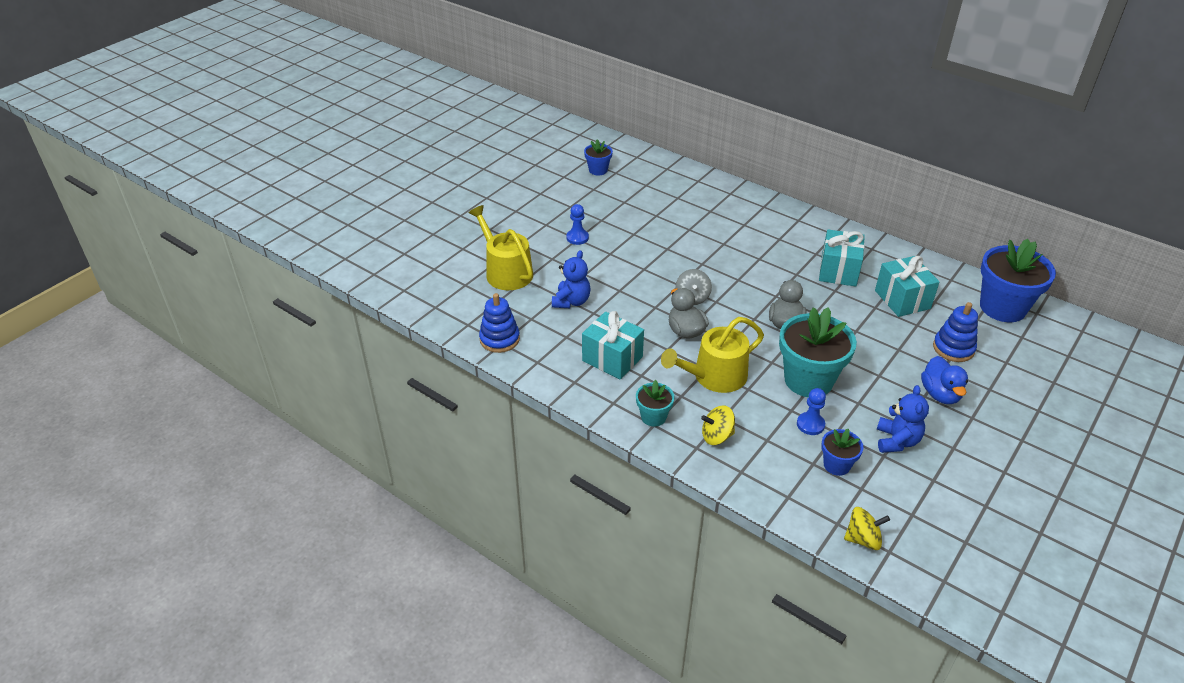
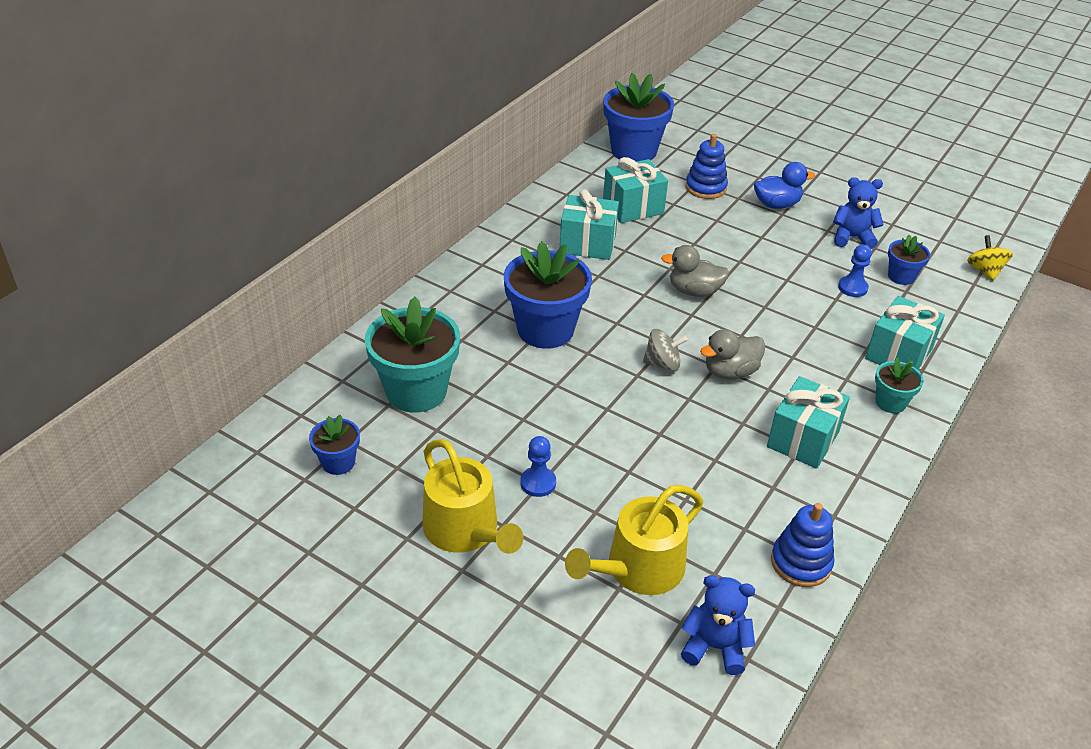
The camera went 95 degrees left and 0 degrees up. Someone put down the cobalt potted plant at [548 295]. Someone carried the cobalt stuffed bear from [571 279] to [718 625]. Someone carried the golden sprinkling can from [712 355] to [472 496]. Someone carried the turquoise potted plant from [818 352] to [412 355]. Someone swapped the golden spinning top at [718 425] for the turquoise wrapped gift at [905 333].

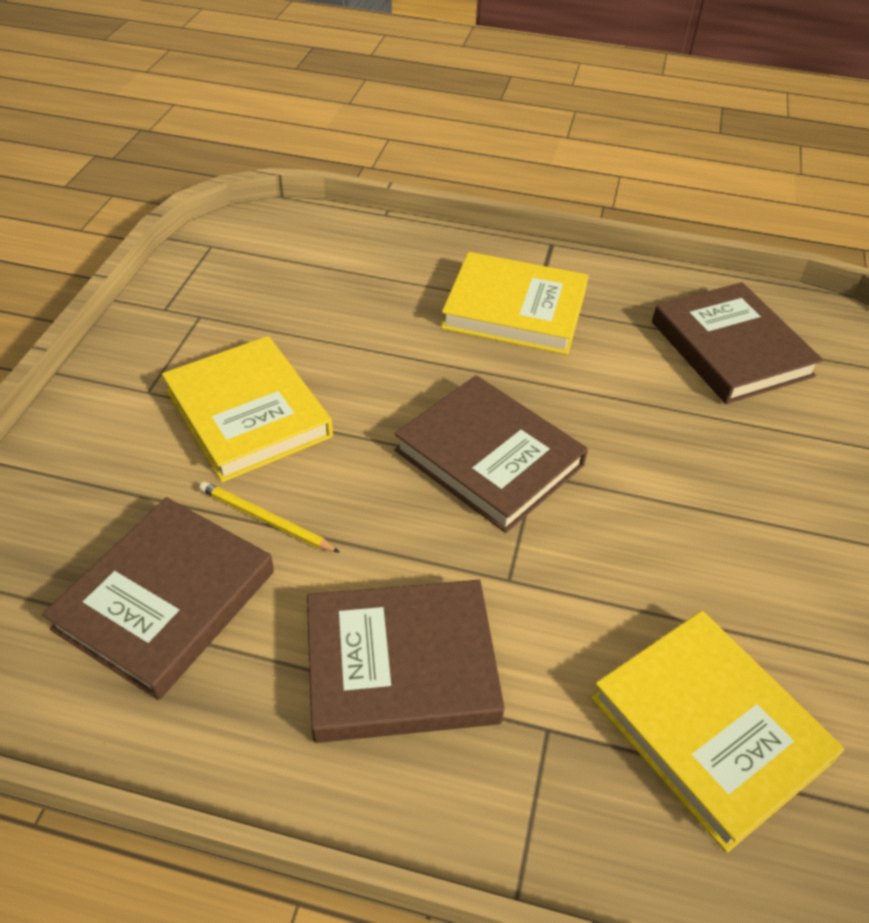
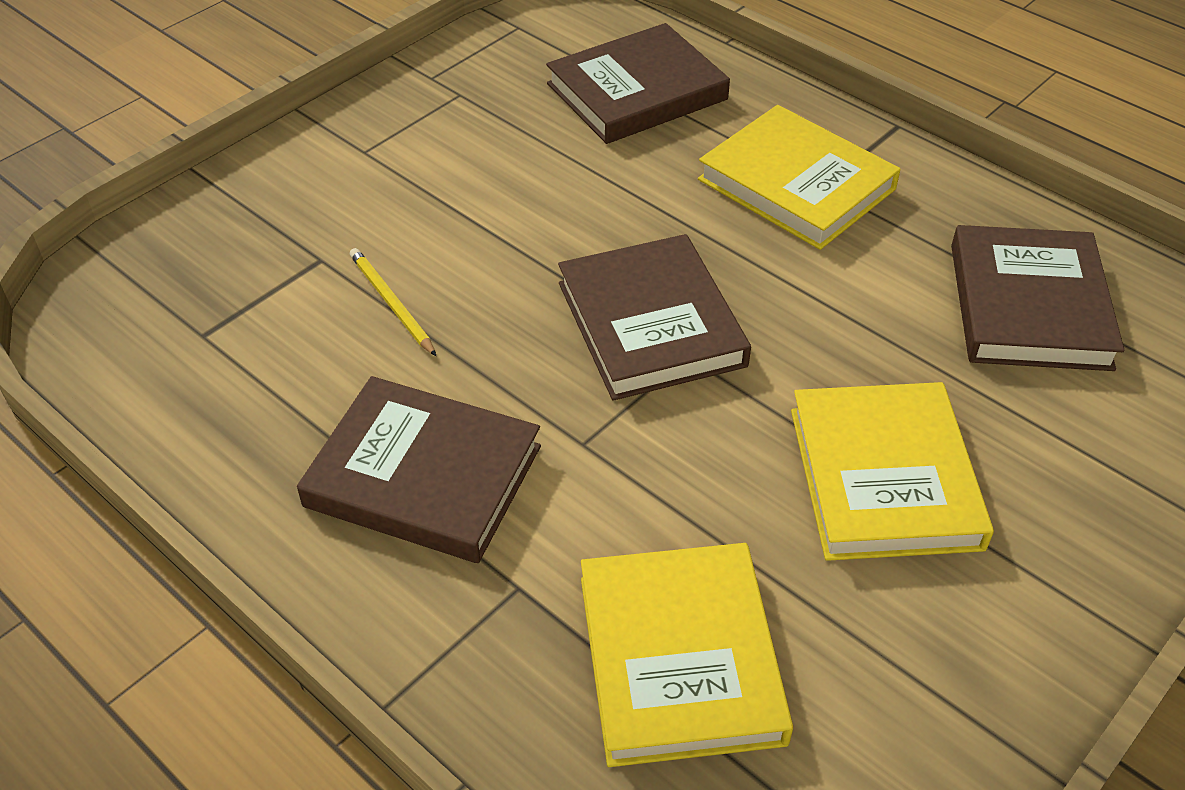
The camera went 30 degrees right and 0 degrees up. Someone carried the brown book from [158 598] to [638 83]. Someone carried the golden book from [247 409] to [892 471].

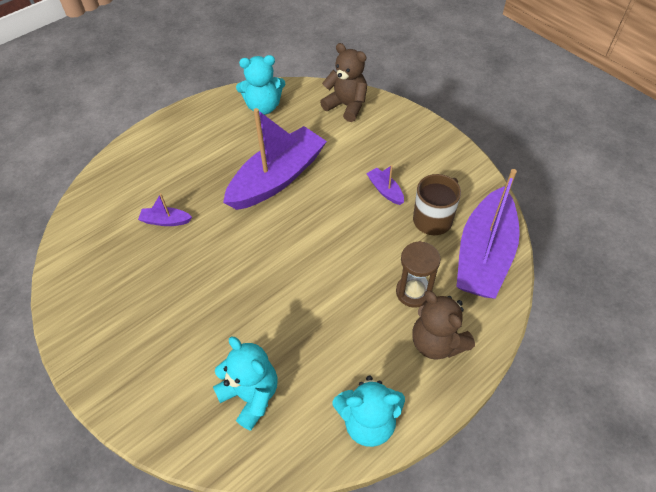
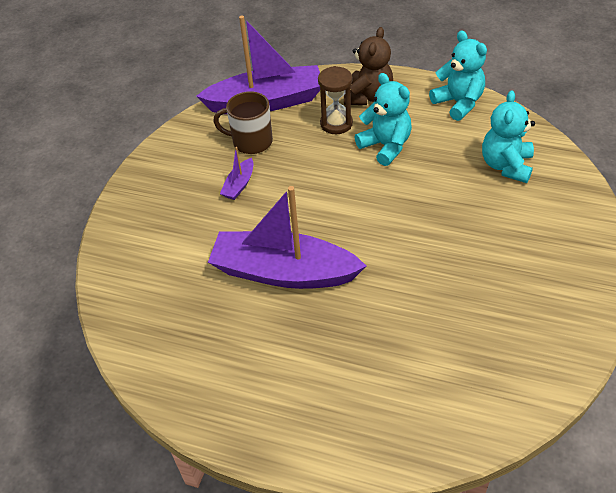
The camera went 120 degrees left and 5 degrees down. Someone took away the purple sailboat at [165 209]. Someone took away the brown stuffed bear at [343 82]. Someone carried the turquoise stuffed bear from [260 85] to [383 119].

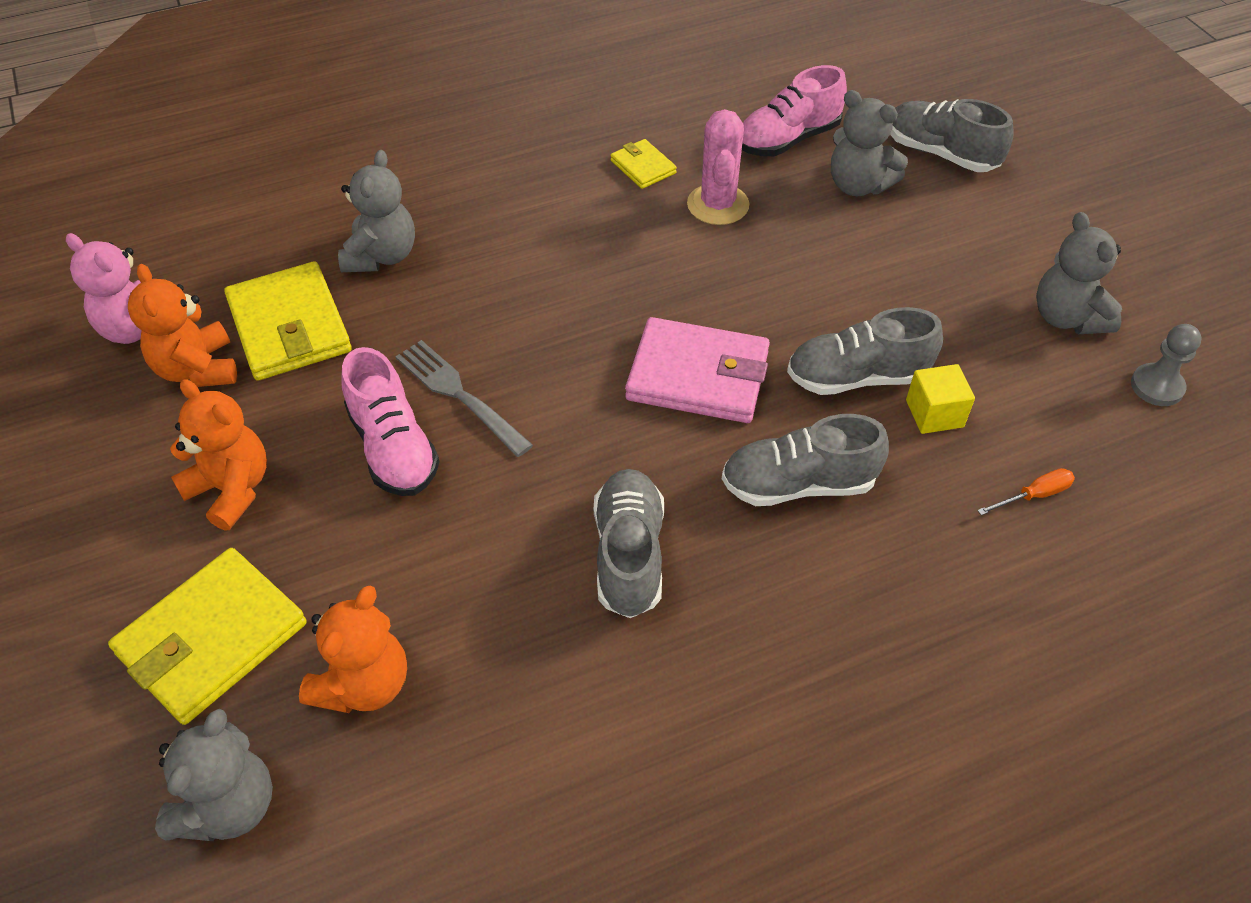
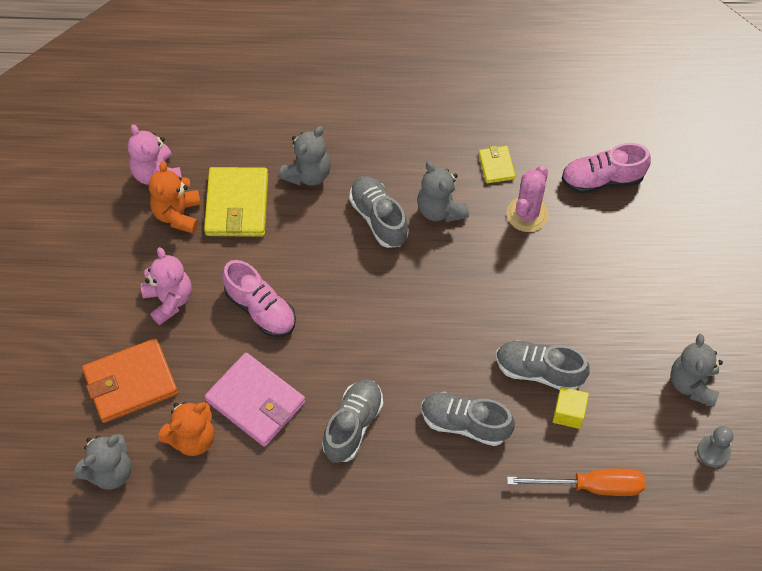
The camera went 25 degrees right and 10 degrees up. Someone took away the grey fork at [464 398]. Someone carried the rose-pink card wallet from [697 370] to [255 399]. Someone carried the grey stuffed bear from [869 143] to [443 191]. Someone carried the grey lace-up shoe from [952 135] to [379 212]. Someone repainted the golden card wallet at [207 636], which became the orange-coloured card wallet at [130 380]. Someone repainted the orange-coloured stuffed bear at [218 455], which became the rose-pink stuffed bear at [166 286]. Someone rotated the rose-pink lace-up shoe at [391 421] by 45 degrees counterclockwise. Someone scaled the orange-coloured screwdriver at [1026 491] by 2.06.

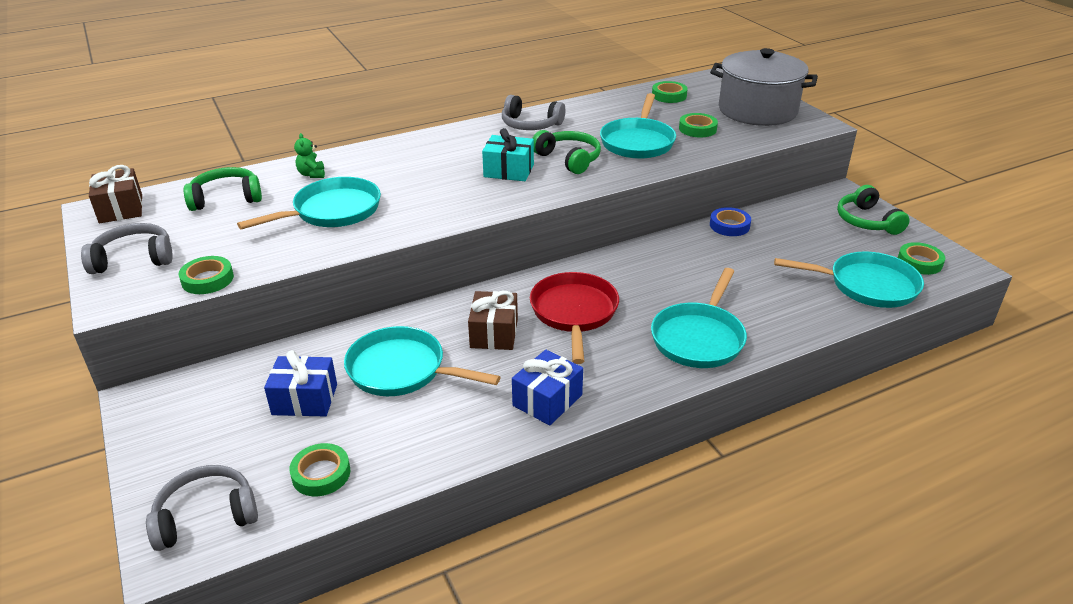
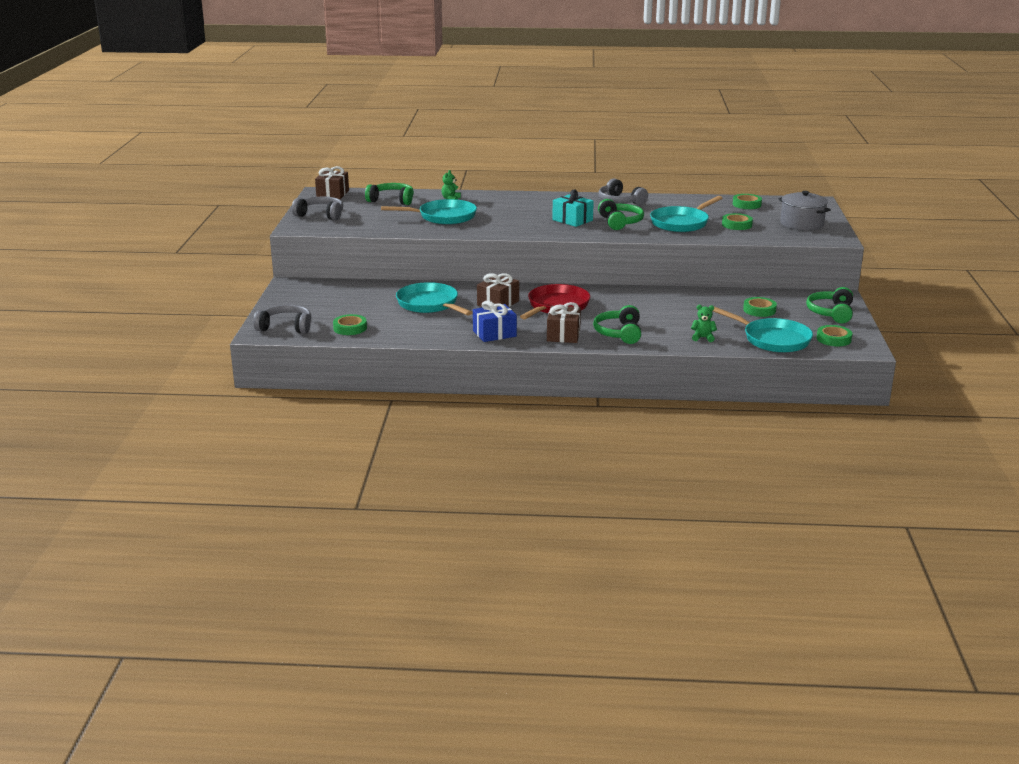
The camera went 30 degrees right and 10 degrees down. Someone took away the cobalt wrapped gift at [300 383]. Someone took away the cobalt roll of tape at [730 221]. Someone put down the brown wrapped gift at [564 322]. Someone put down the leaf-green stuffed bear at [704 323]. Someone carried the leaf-green roll of tape from [206 275] to [760 307]. Someone swapped the turquoise pan at [699 318] for the leaf-green headset at [617 324]. Someone scaled the grey cooking pot at [764 87] by 0.66.

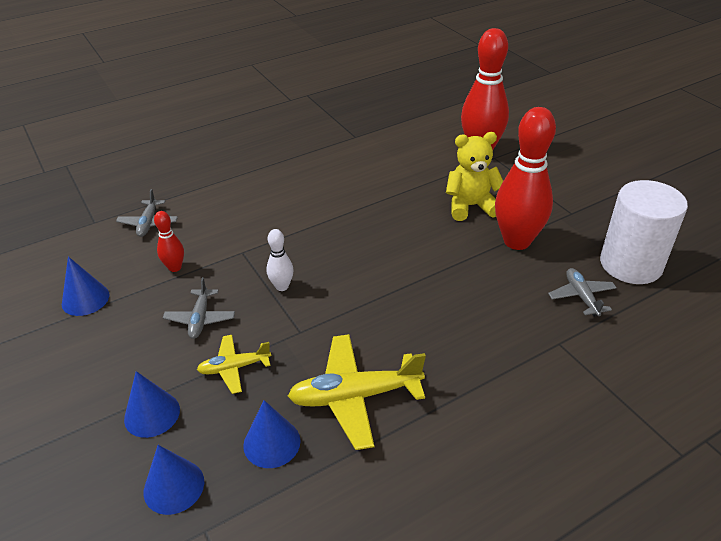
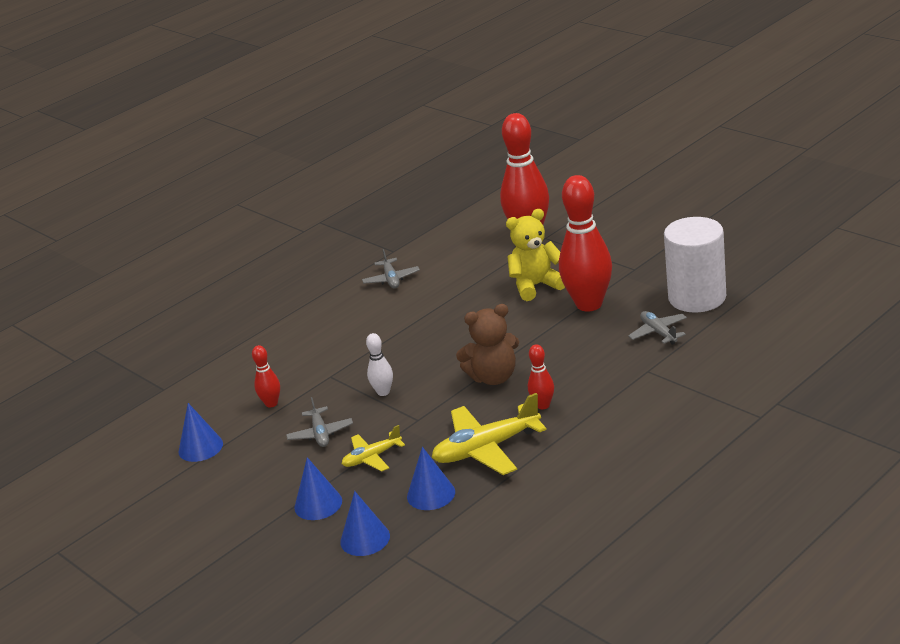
The camera went 10 degrees left and 10 degrees down. Someone put down the brown stuffed bear at [487 344]. Someone put down the crimson skittle at [541 376]. Someone carried the grey plane from [147 213] to [391 268].

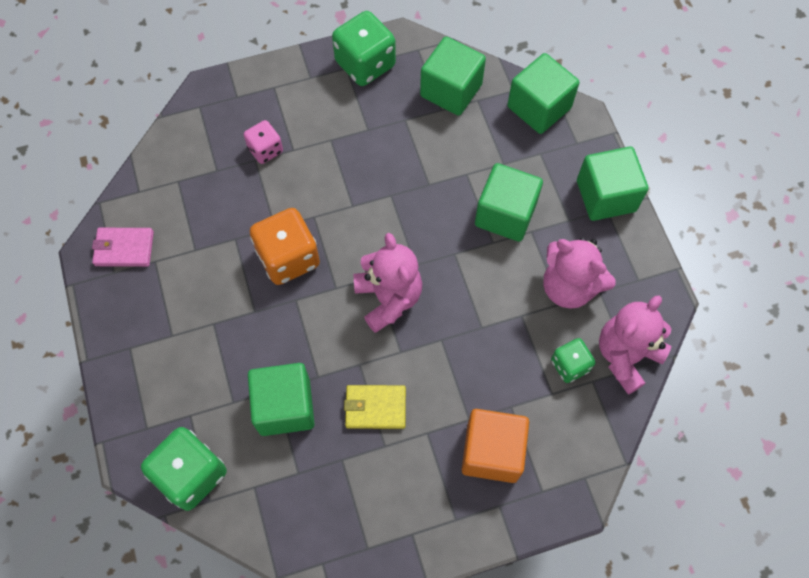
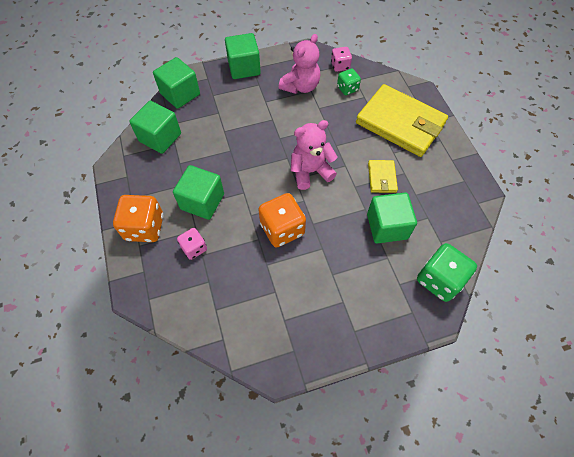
The camera went 90 degrees left and 5 degrees down. Someone took away the rose-pink card wallet at [123 247]. Someone took away the leaf-green game die at [364 48]. Someone put down the orange-coloured game die at [138 218]. Someone carried the leaf-green solid cube from [509 202] to [198 192]. Someone swapped the orange-coloured solid cube at [495 446] for the golden card wallet at [402 120]. Someone swapped the rose-pink stuffed bear at [635 345] for the rose-pink game die at [341 59].

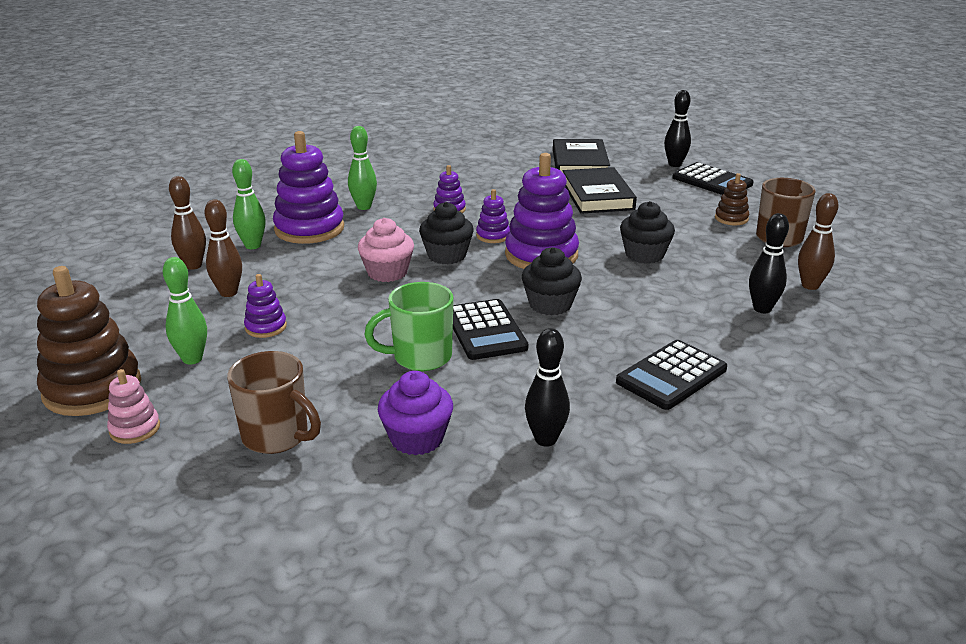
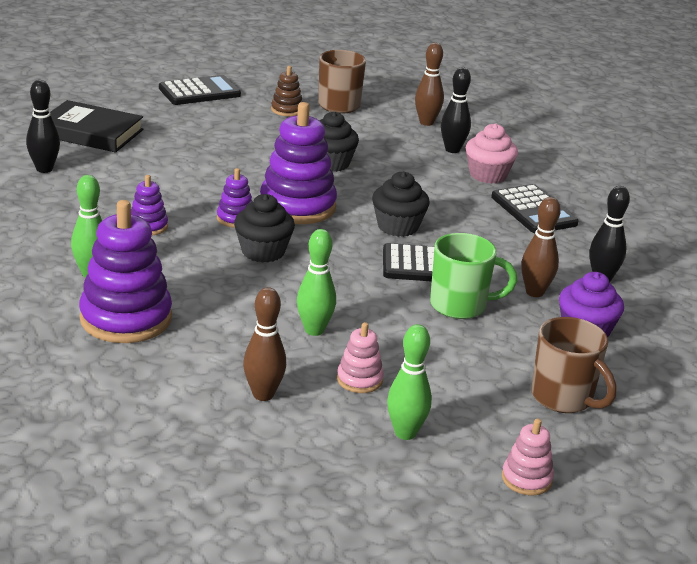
The camera went 75 degrees left and 0 degrees up. Someone took away the brown ring stacker at [89 341]. Someone took away the ebony book at [600 190]. Someone carried the brown skittle from [187 223] to [541 247]. Someone carried the leaf-green skittle from [249 204] to [316 282]. Someone carried the rose-pink cupcake from [386 250] to [492 153]. Someone carried the ebony skittle from [677 128] to [43 126]. Someone repainted the purple ring stacker at [265 306], which became the rose-pink ring stacker at [360 357]. Someone rotated the brown mug at [274 402] by 90 degrees clockwise. Someone rotated the leaf-green mug at [409 326] by 90 degrees counterclockwise.

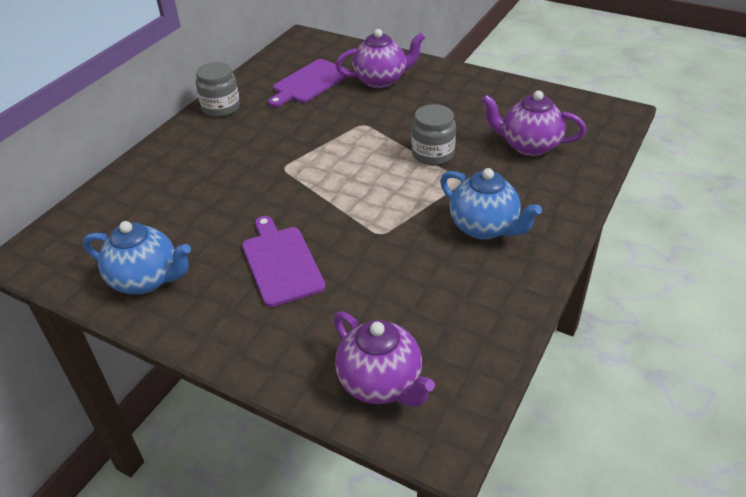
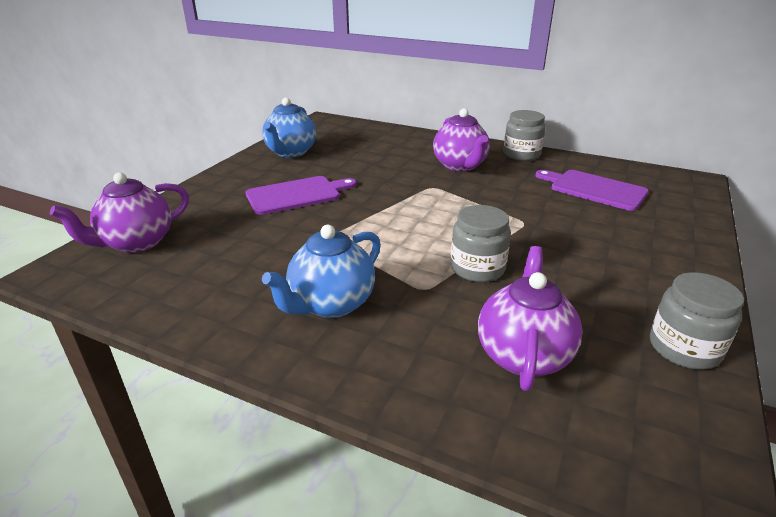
The camera went 85 degrees right and 10 degrees down. Someone put down the grey jar at [697 321]. Someone carried the purple tea pot from [380 58] to [461 140].

